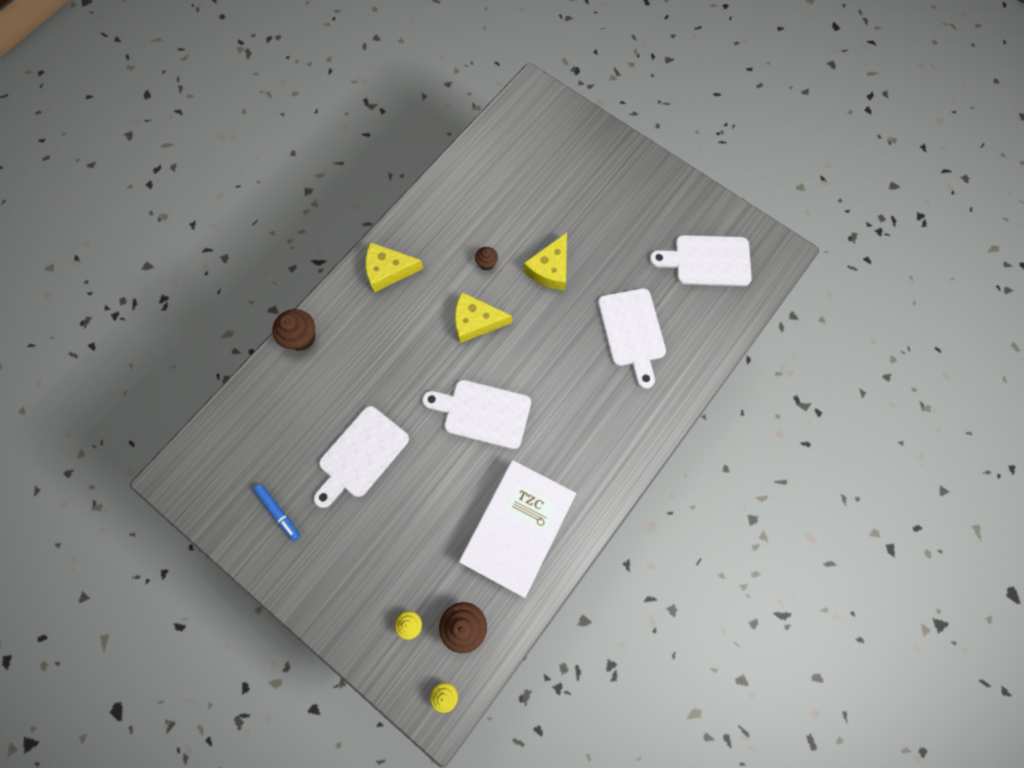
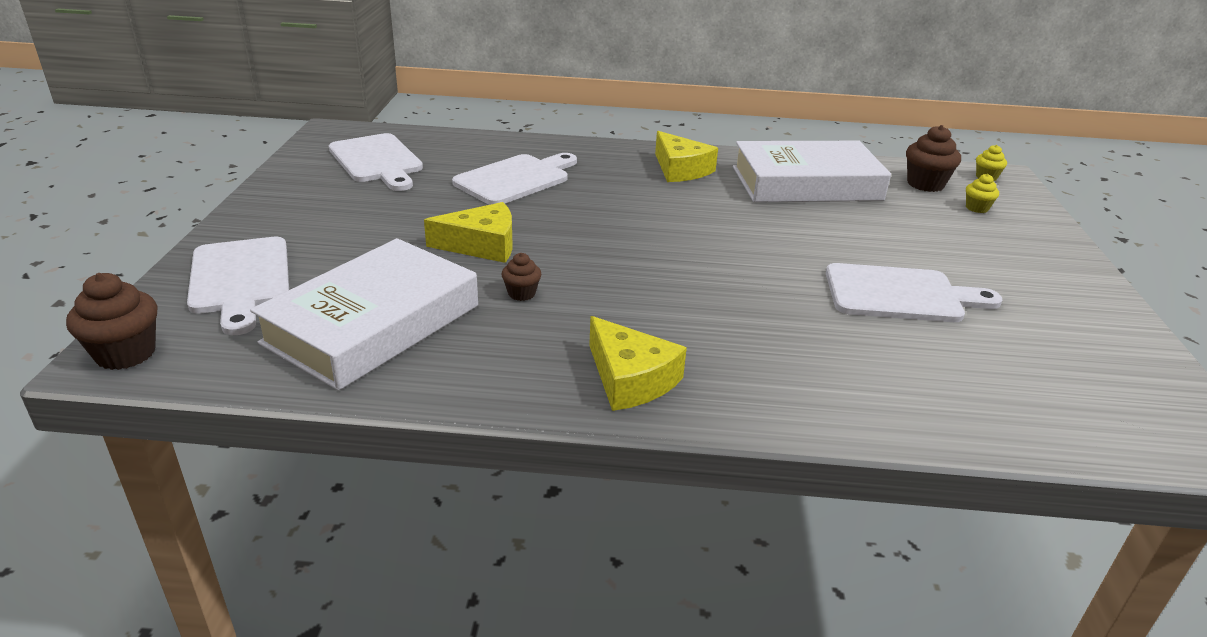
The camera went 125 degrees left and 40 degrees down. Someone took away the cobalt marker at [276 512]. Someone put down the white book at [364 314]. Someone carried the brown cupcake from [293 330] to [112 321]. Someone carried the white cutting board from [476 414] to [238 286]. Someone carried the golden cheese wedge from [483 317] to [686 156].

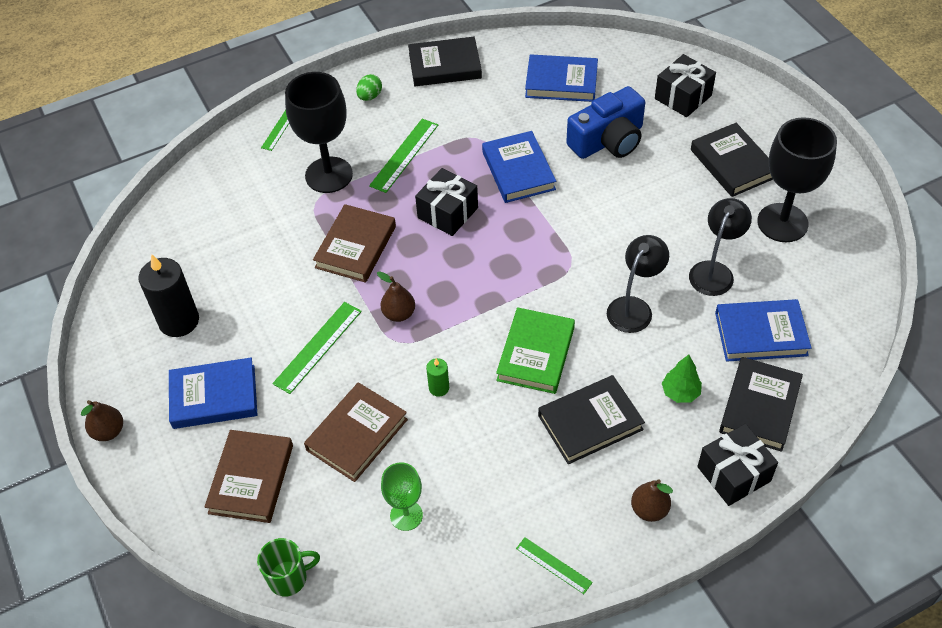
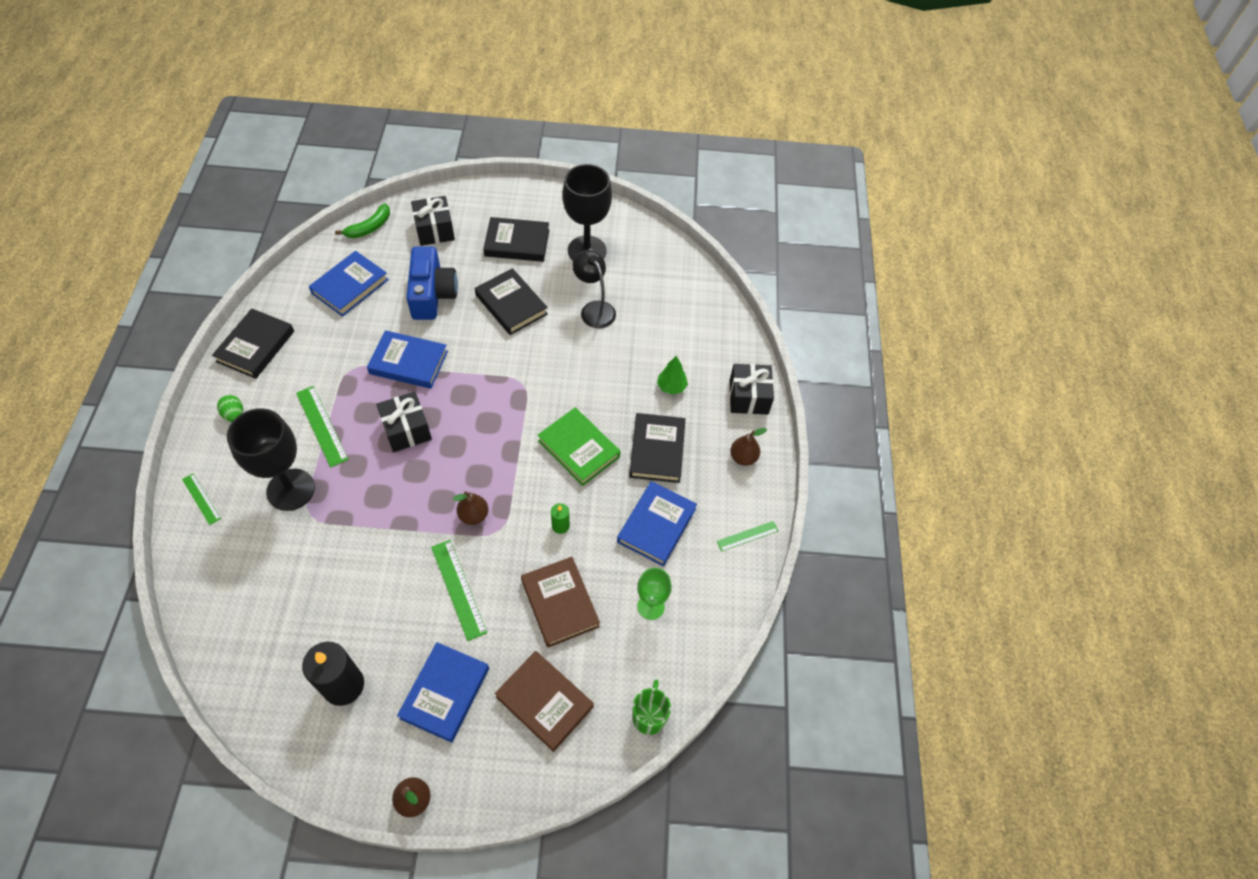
The camera went 65 degrees left and 5 degrees up. Someone took away the brown book at [354 243]. Someone took away the ebony desk lamp at [638 284]. Someone put down the leaf-green toy banana at [362 220]. Someone carried the cobalt book from [763 330] to [657 523]. Someone carried the ebony book from [761 404] to [511 301].

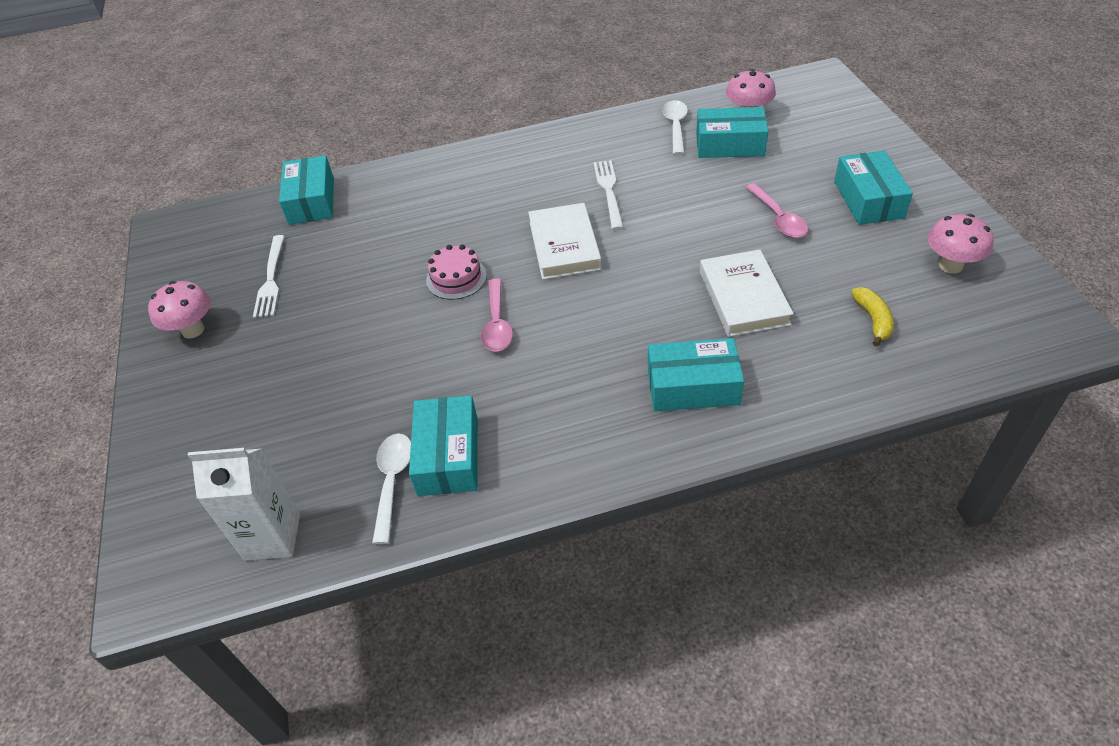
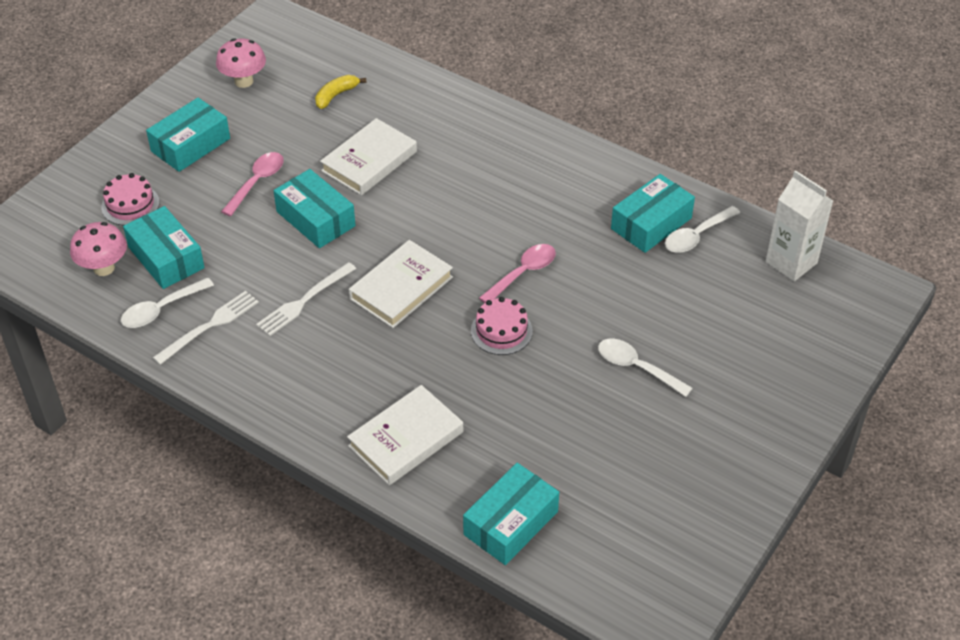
The camera went 135 degrees left and 0 degrees up. Someone took away the rose-pink fungus at [179 310]. Someone put down the rose-pink layer cake at [130 199]. Someone put down the white book at [405 435]. Someone put down the white teaspoon at [645 368]. Someone carried the white fork from [269 276] to [206 328]. Someone carried the turquoise package from [696 374] to [314 208].

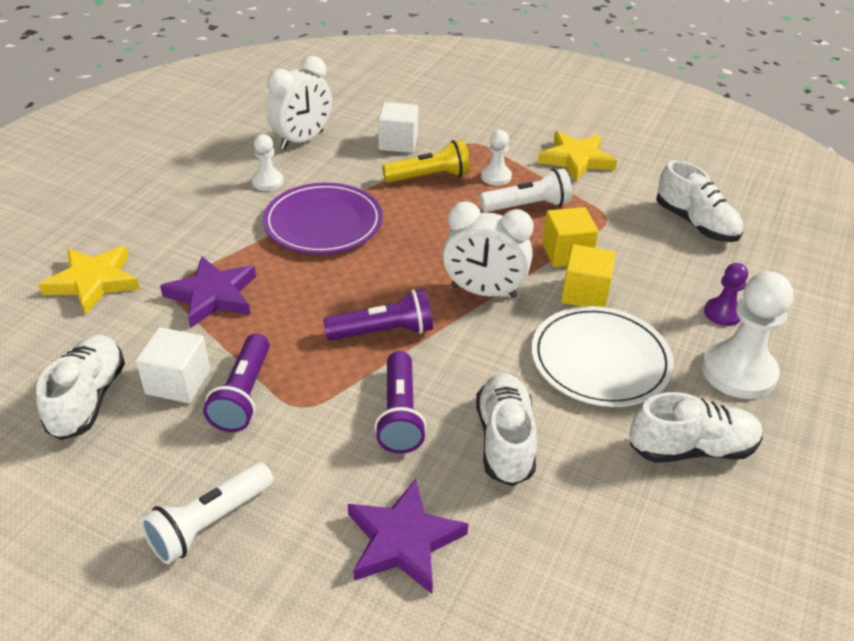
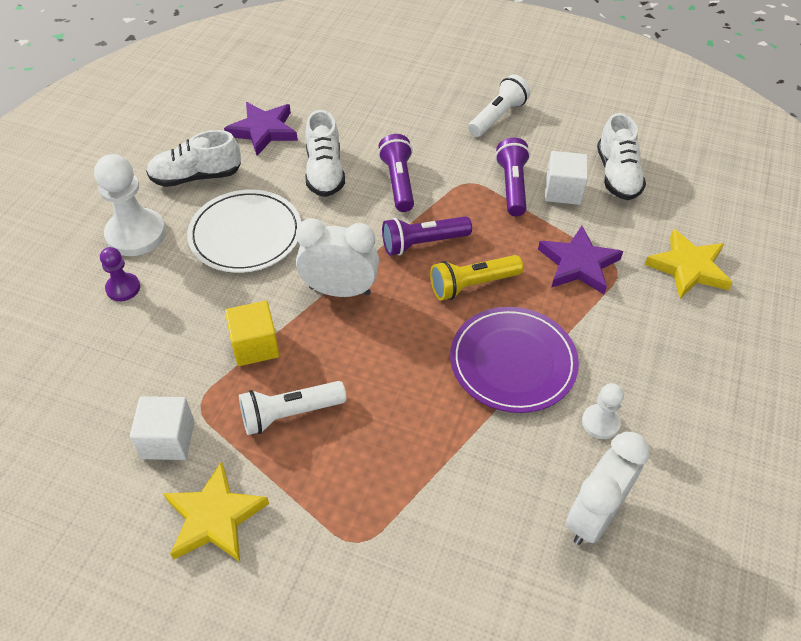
The camera went 175 degrees right and 10 degrees up. Someone took away the white pawn at [496 158]. Someone took away the golden solid cube at [588 275]. Someone took away the white lace-up shoe at [699 201]. Someone carried the purple star from [408 536] to [261 129]. Someone carried the white solid cube from [398 127] to [162 428]. Someone carried the golden torch from [426 161] to [476 277].

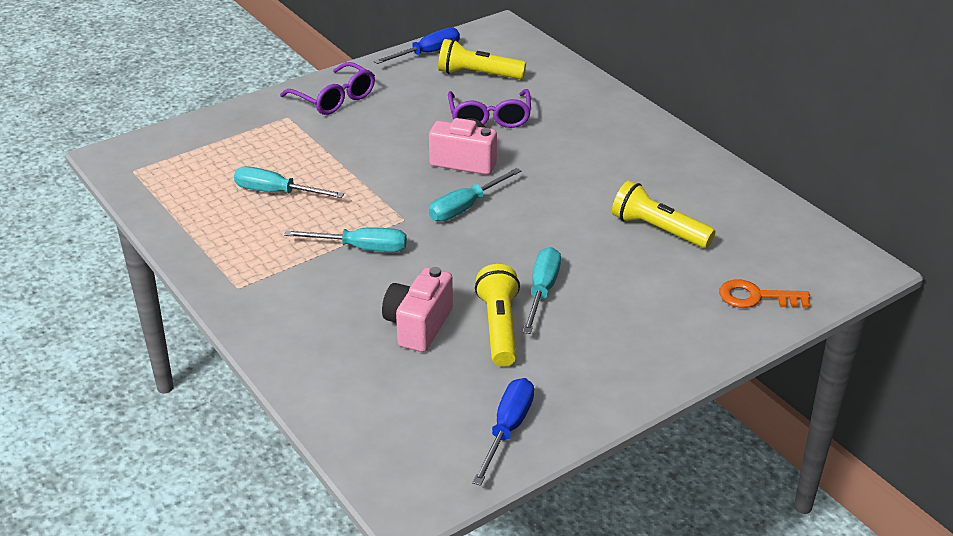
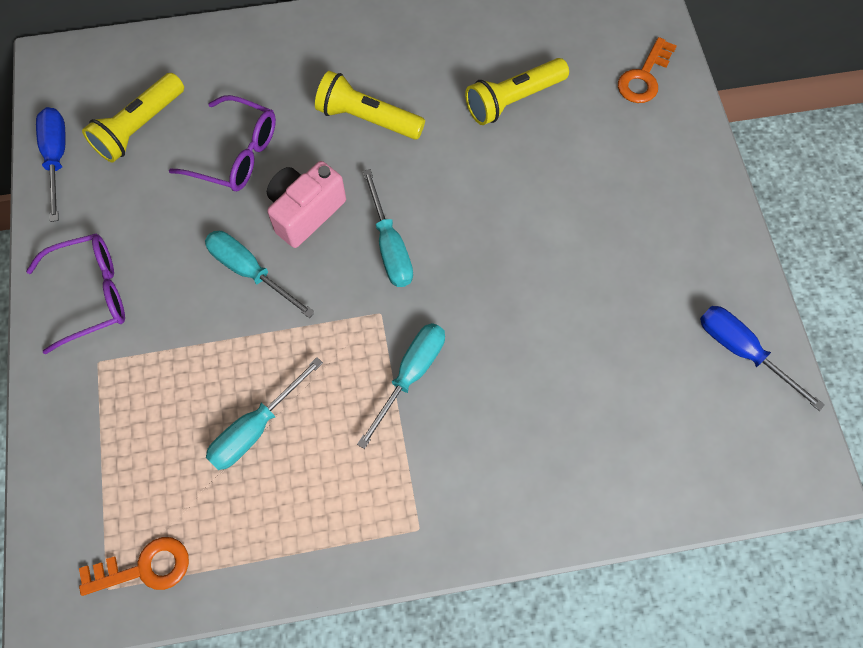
The camera went 65 degrees left and 30 degrees up. Someone took away the rose-pink camera at [417 309]. Someone put down the orange-coloured key at [134 566]. Someone carried the golden torch from [497 315] to [370 105]. Someone carried the turquoise screwdriver from [542 290] to [260 274].

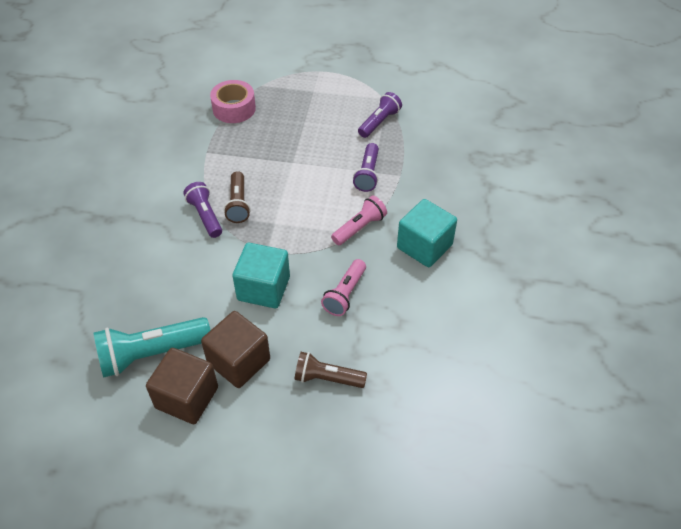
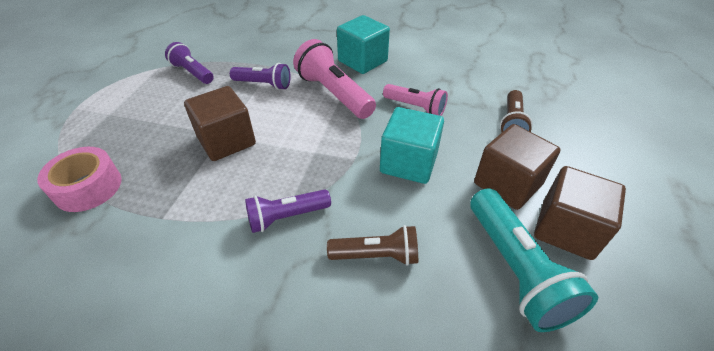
The camera went 85 degrees left and 5 degrees down. Someone put down the brown solid cube at [220 123]. Someone carried the brown torch from [237 197] to [372 245]. Someone scaled the rose-pink torch at [359 220] by 1.61.

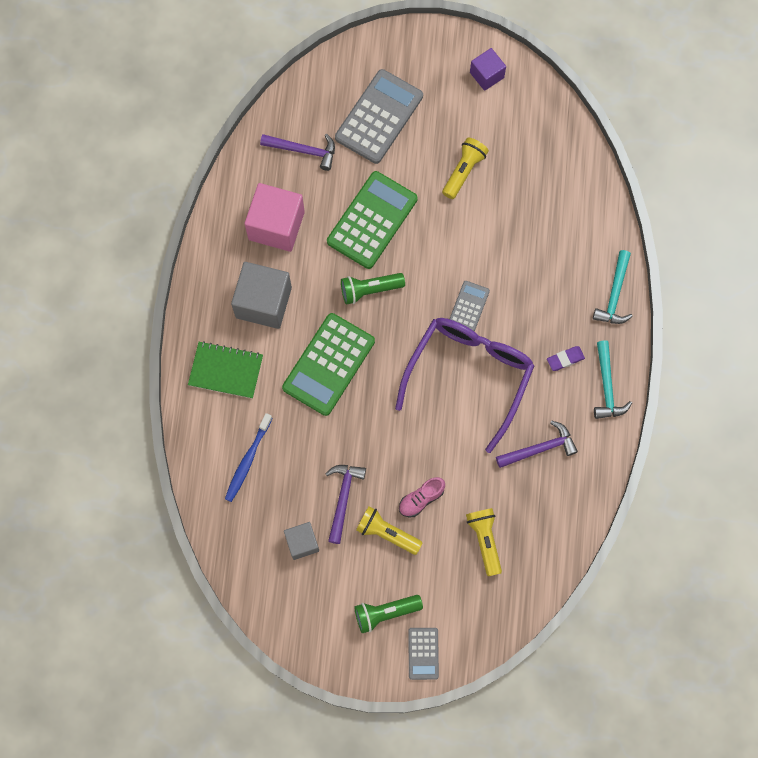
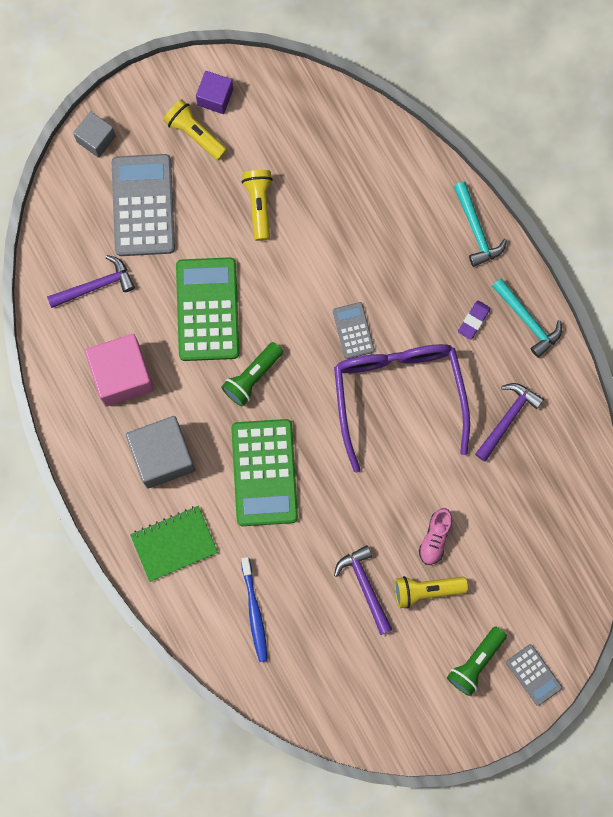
The camera went 35 degrees left and 5 degrees up. Someone carried the grey solid cube from [301 541] to [94 134]. Someone carried the golden torch from [484 542] to [195 129].

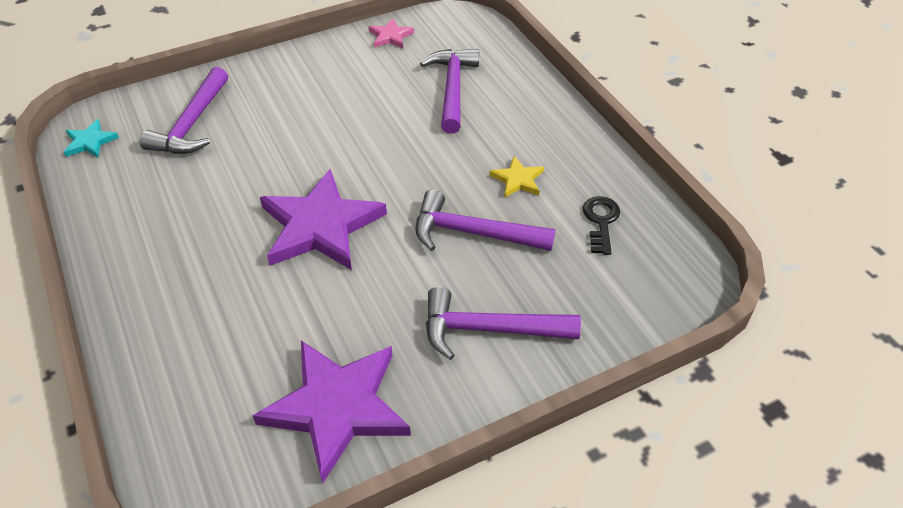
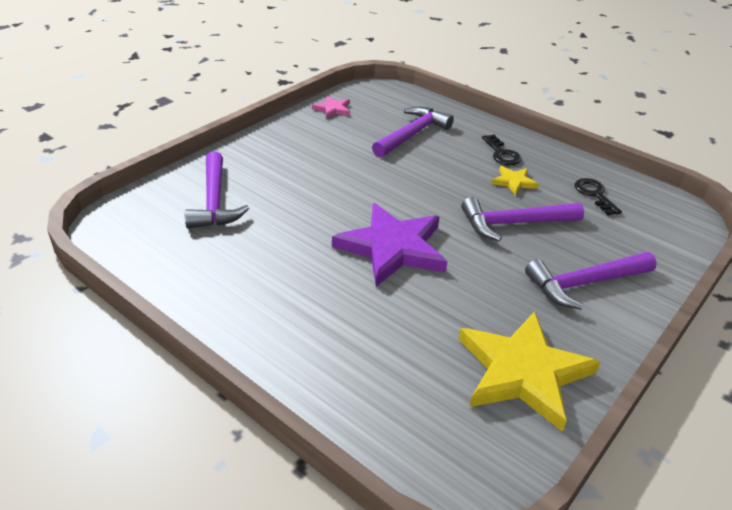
The camera went 25 degrees left and 10 degrees down. Someone took away the turquoise star at [91 138]. Someone put down the ebony key at [502 150]. Someone repainted the purple star at [331 412], which became the golden star at [529 371]. Someone rotated the purple hammer at [449 91] by 60 degrees clockwise.

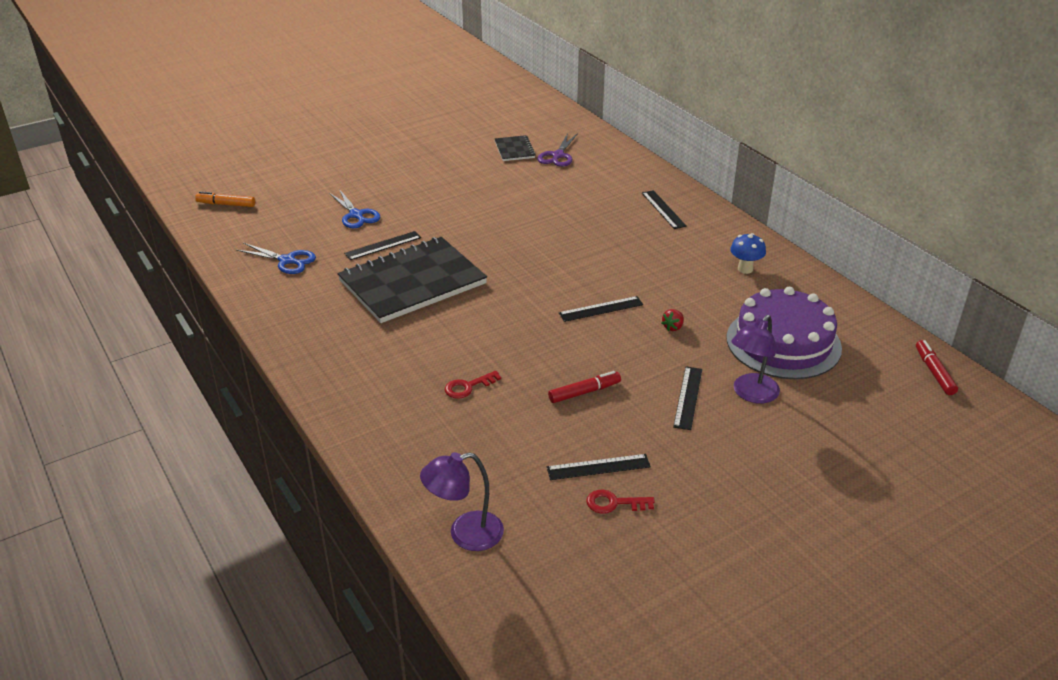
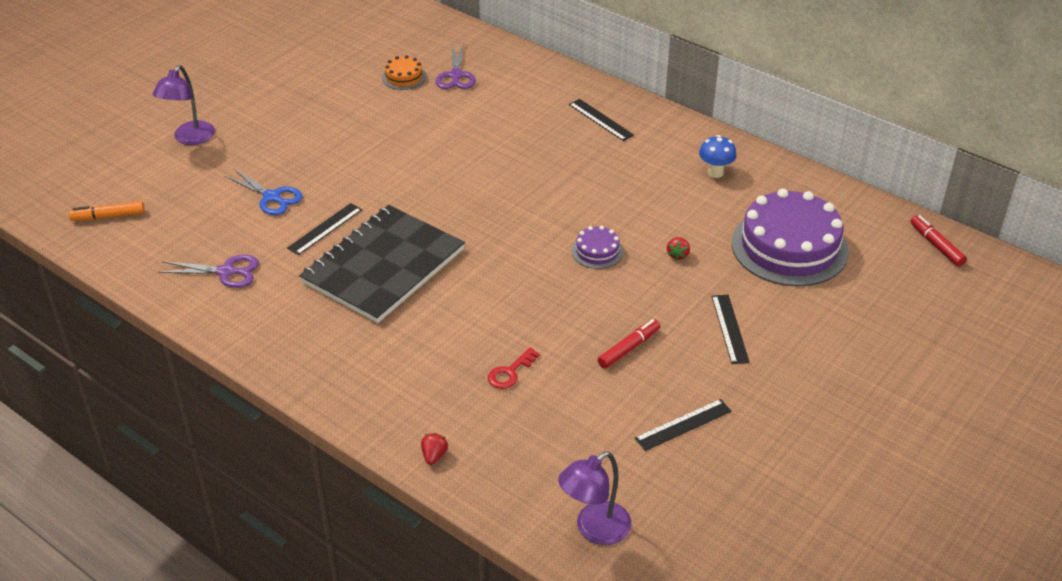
The camera went 20 degrees left and 5 degrees up. Someone took away the crimson key at [620 502]. Someone put down the crimson berry at [434 449]. Someone carried the purple desk lamp from [755 359] to [184 105]. Someone swapped the ebony notepad at [515 148] for the orange-coloured layer cake at [404 72]. Someone swapped the ebony ruler at [601 309] for the purple layer cake at [597 247]. Someone repainted the cobalt shears at [276 258], which became the purple shears at [209 271].

